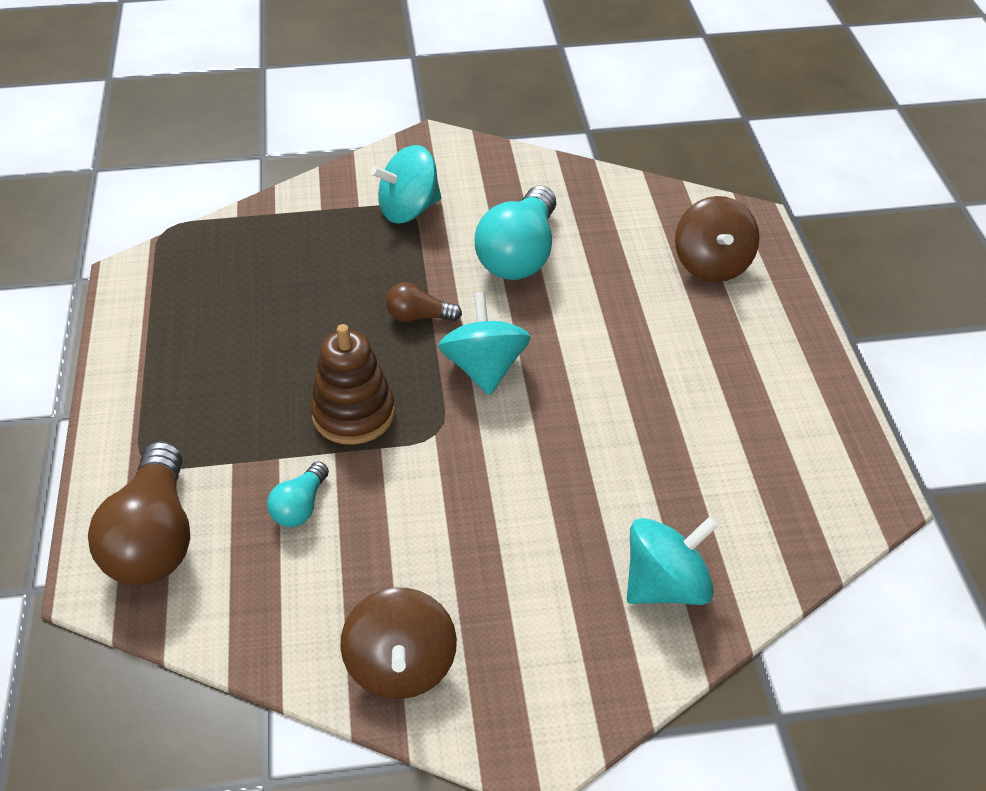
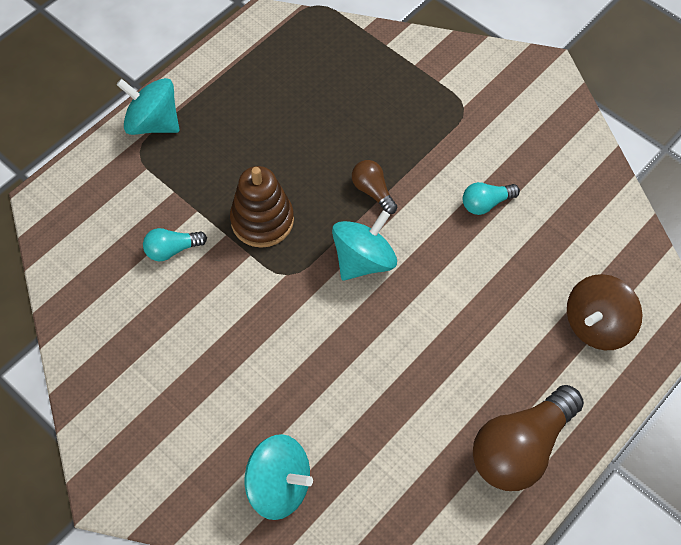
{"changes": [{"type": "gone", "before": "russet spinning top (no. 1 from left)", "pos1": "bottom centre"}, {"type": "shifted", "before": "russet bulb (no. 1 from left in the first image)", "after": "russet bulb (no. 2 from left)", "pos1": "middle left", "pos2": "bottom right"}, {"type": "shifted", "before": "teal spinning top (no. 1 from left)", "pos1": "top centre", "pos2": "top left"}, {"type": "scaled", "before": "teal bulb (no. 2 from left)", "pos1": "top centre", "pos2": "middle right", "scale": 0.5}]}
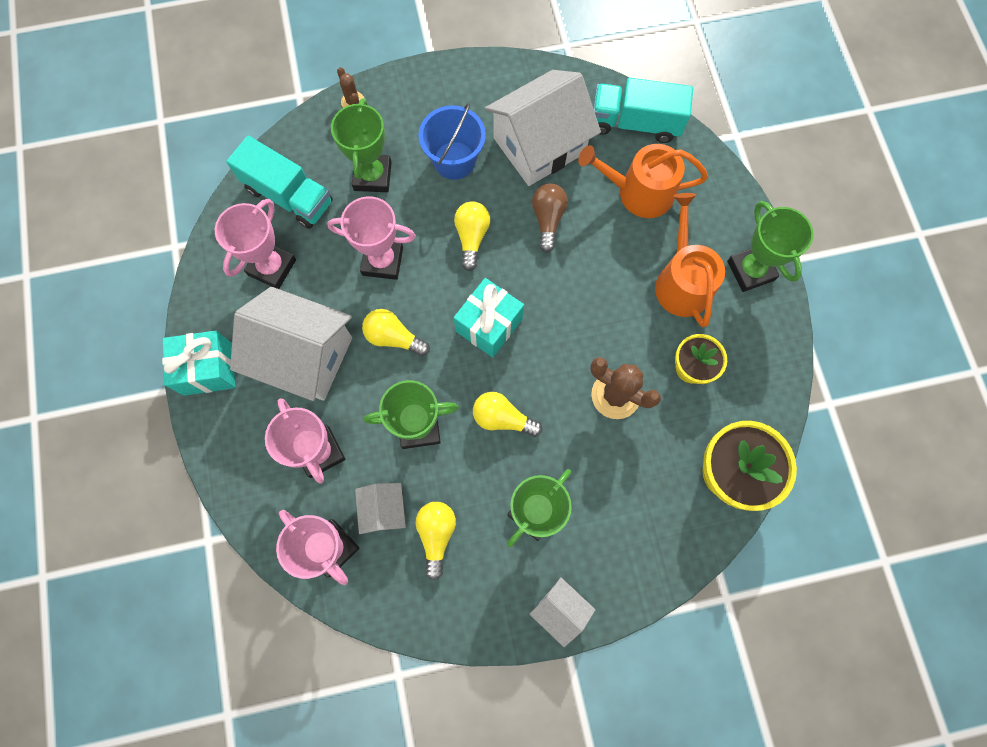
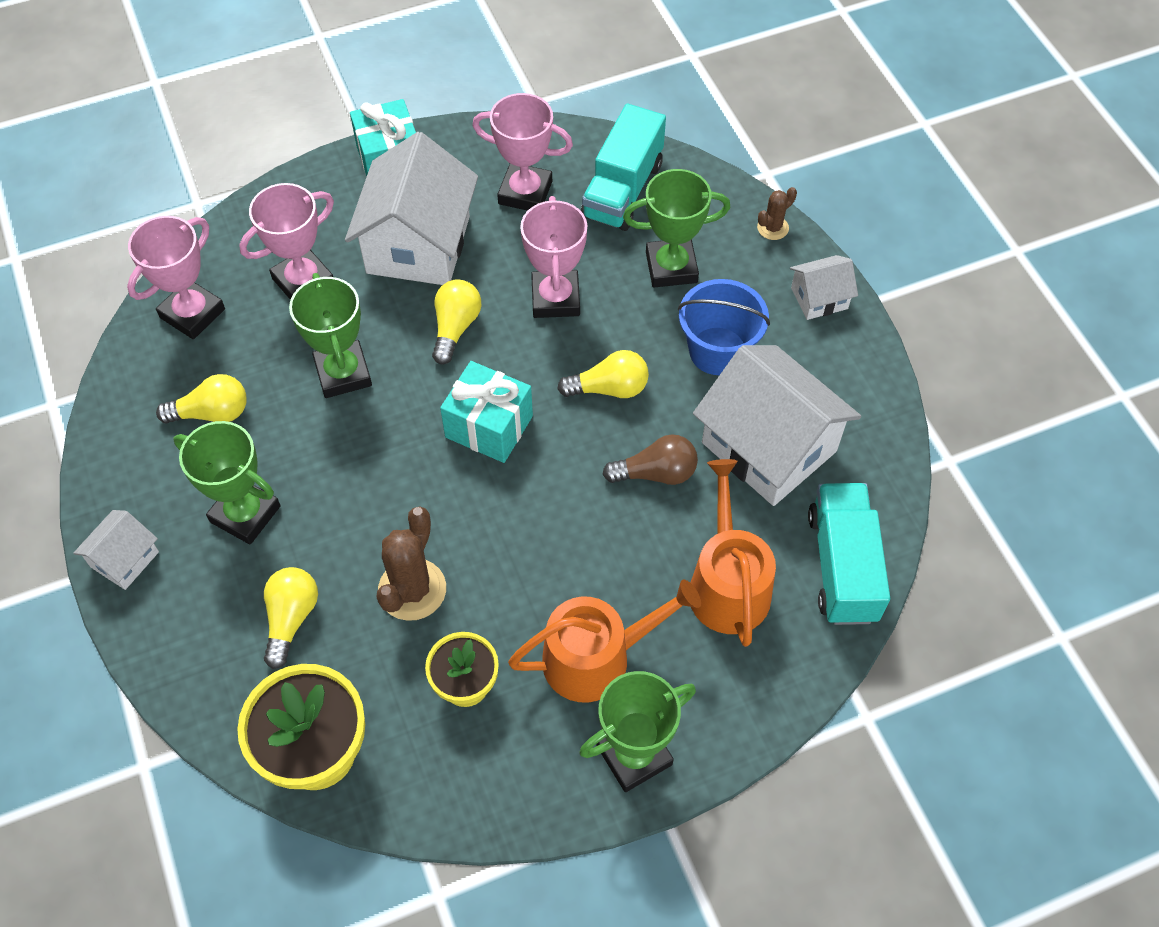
{"changes": [{"type": "shifted", "before": "pure white house (no. 2 from left in the first image)", "after": "pure white house (no. 4 from left)", "pos1": "bottom centre", "pos2": "top right"}, {"type": "shifted", "before": "yellow bulb (no. 4 from left in the first image)", "after": "yellow bulb (no. 2 from left)", "pos1": "centre", "pos2": "bottom left"}]}
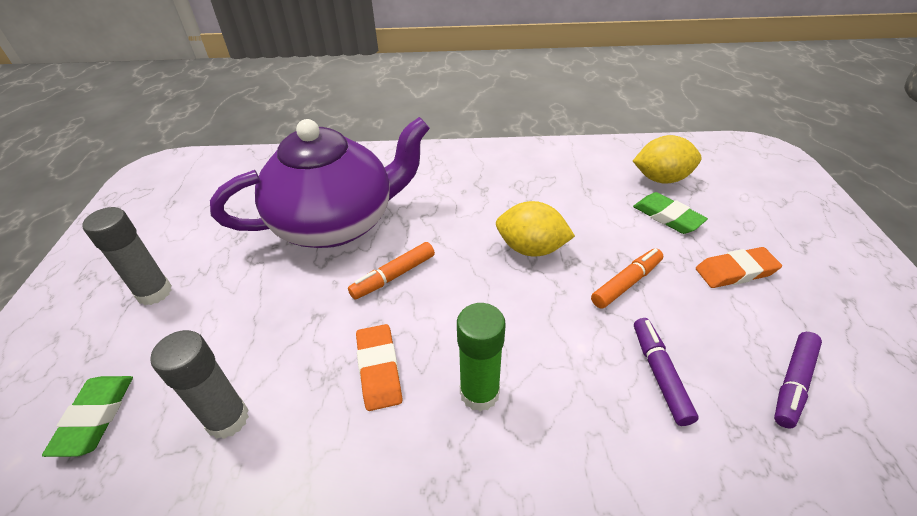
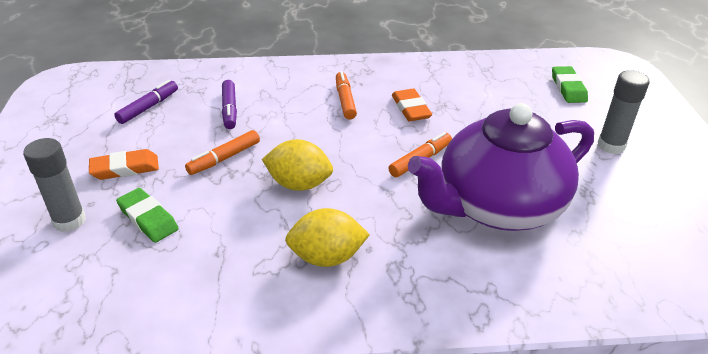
{"changes": [{"type": "shifted", "before": "gray stick of glue (no. 2 from left in the first image)", "after": "gray stick of glue (no. 1 from left)", "pos1": "bottom left", "pos2": "middle left"}, {"type": "shifted", "before": "yellow citrus fruit (no. 2 from left)", "pos1": "top right", "pos2": "bottom centre"}, {"type": "swapped", "before": "leaf-green stick of glue", "after": "bright orange marker (no. 2 from left)", "pos1": "bottom centre", "pos2": "top centre"}]}
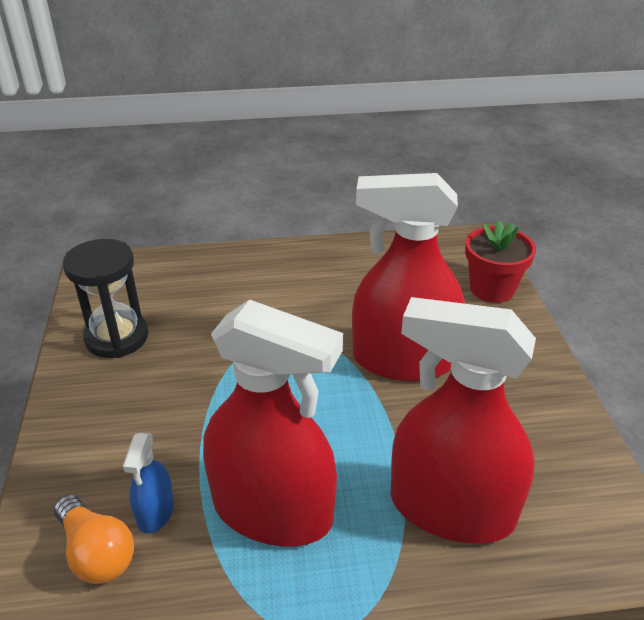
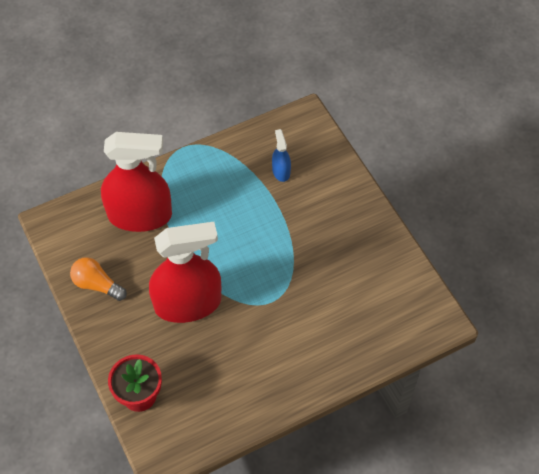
{"changes": [{"type": "gone", "before": "ebony sandglass", "pos1": "middle left"}, {"type": "gone", "before": "scarlet spray bottle (no. 1 from left)", "pos1": "bottom centre"}, {"type": "shifted", "before": "bright orange bulb", "pos1": "bottom left", "pos2": "middle left"}]}
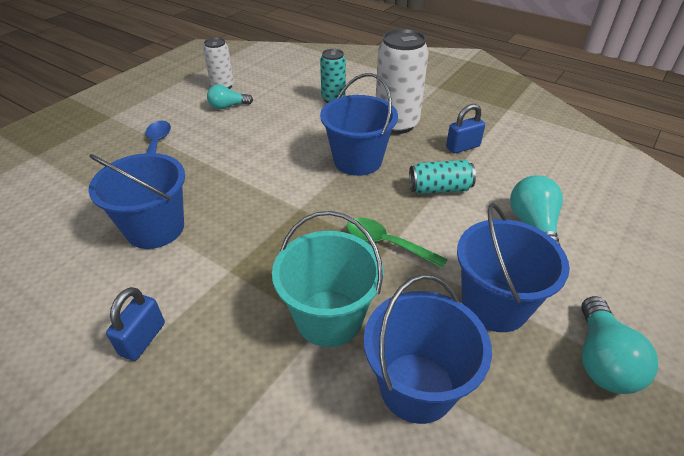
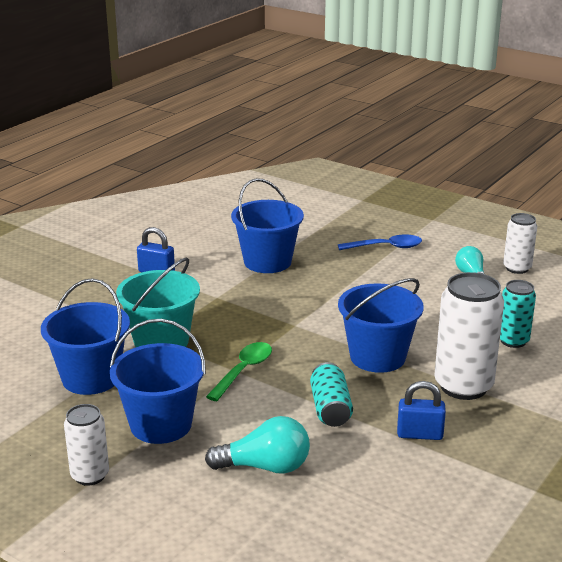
{"changes": [{"type": "swapped", "before": "teal bulb (no. 3 from left)", "after": "pure white tin (no. 1 from left)", "pos1": "bottom right", "pos2": "bottom left"}, {"type": "rotated", "before": "royal blue lock (no. 2 from left)", "pos1": "top right", "pos2": "bottom right", "turn": -60}]}
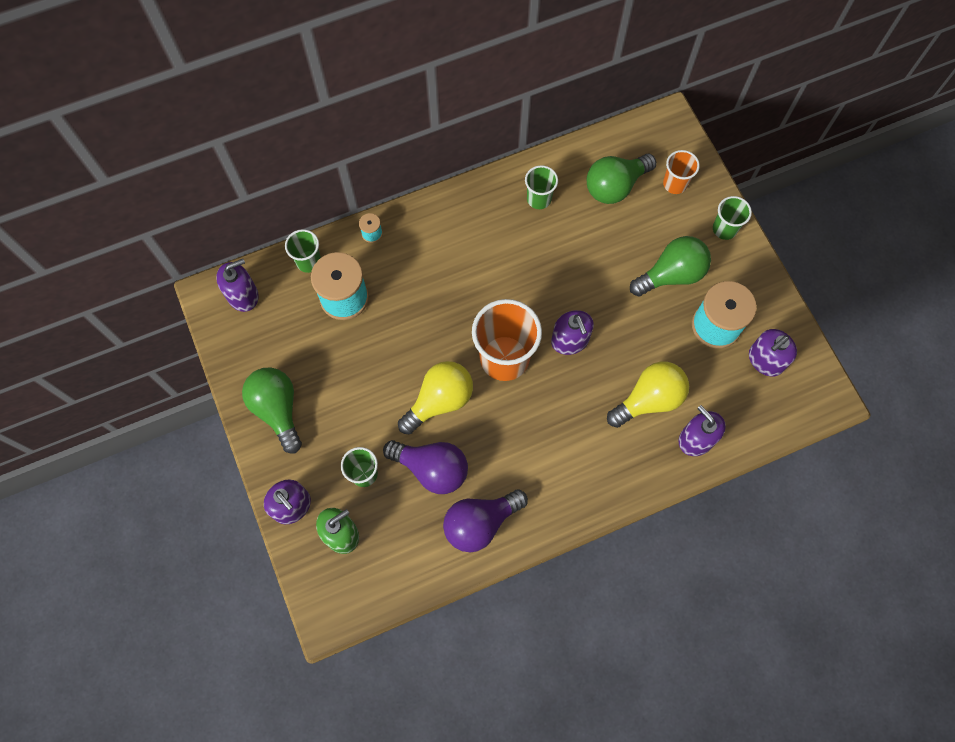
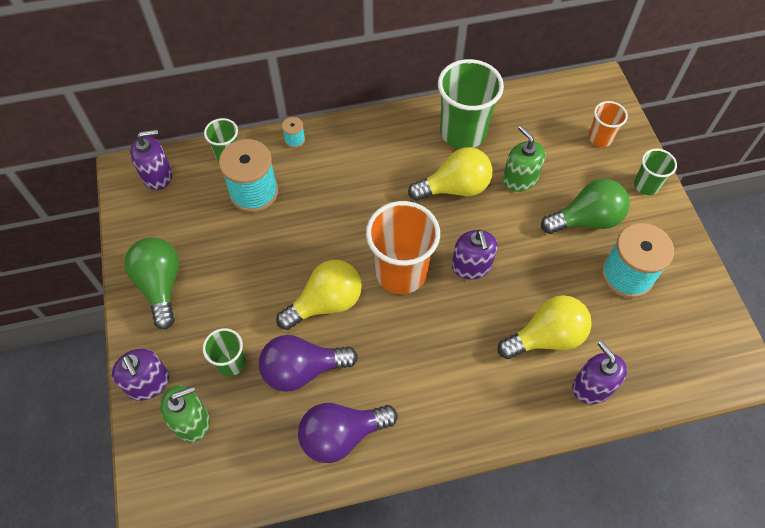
{"changes": [{"type": "gone", "before": "leaf-green bulb (no. 2 from left)", "pos1": "top centre"}, {"type": "gone", "before": "violet pump bottle (no. 5 from left)", "pos1": "middle right"}, {"type": "new", "after": "yellow bulb (no. 2 from left)", "pos2": "top centre"}, {"type": "new", "after": "leaf-green pump bottle (no. 2 from left)", "pos2": "top right"}, {"type": "rotated", "before": "violet bulb (no. 1 from left)", "pos1": "centre", "pos2": "bottom centre", "turn": 135}, {"type": "scaled", "before": "leaf-green tumbler (no. 3 from left)", "pos1": "top centre", "pos2": "top centre", "scale": 1.9}]}
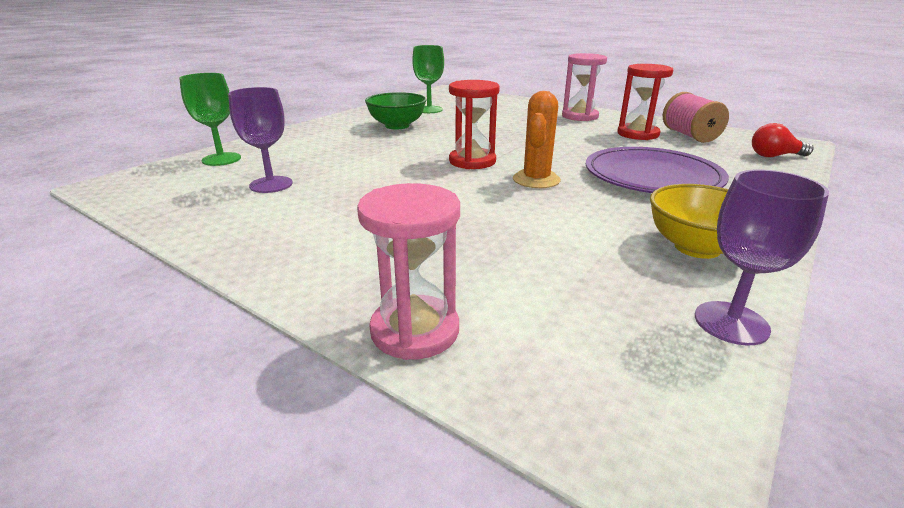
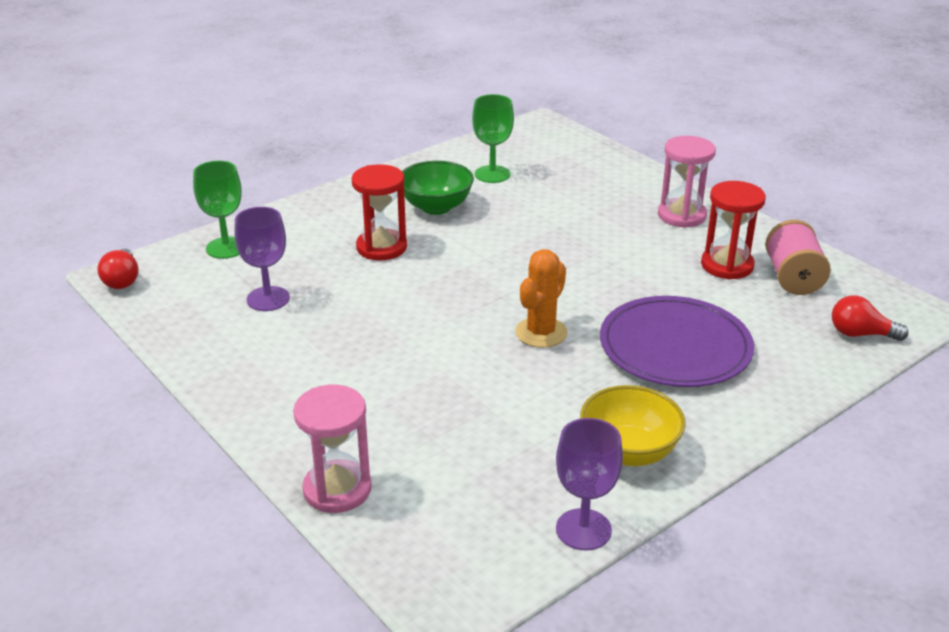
{"changes": [{"type": "new", "after": "scarlet bulb (no. 1 from left)", "pos2": "middle left"}, {"type": "shifted", "before": "scarlet sandglass (no. 1 from left)", "pos1": "top centre", "pos2": "centre"}]}
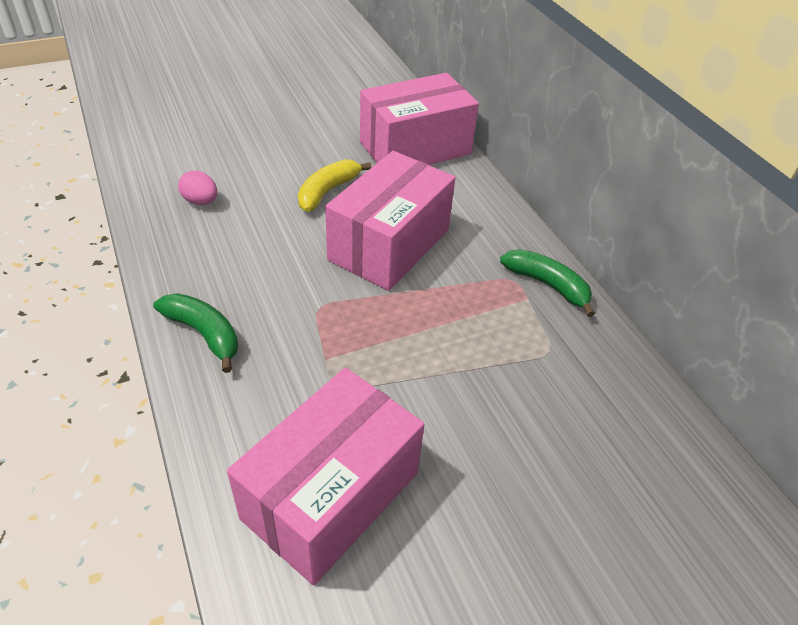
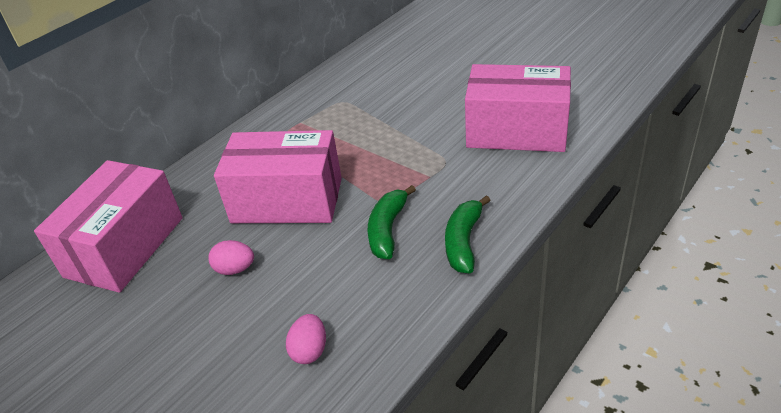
{"changes": [{"type": "shifted", "before": "leaf-green banana fruit (no. 2 from left in the first image)", "after": "leaf-green banana fruit (no. 1 from left)", "pos1": "middle right", "pos2": "centre"}, {"type": "swapped", "before": "yellow banana fruit", "after": "rose-pink toy egg (no. 1 from left)", "pos1": "top centre", "pos2": "middle left"}, {"type": "rotated", "before": "rose-pink package (no. 3 from left in the first image)", "pos1": "top centre", "pos2": "middle left", "turn": 75}]}
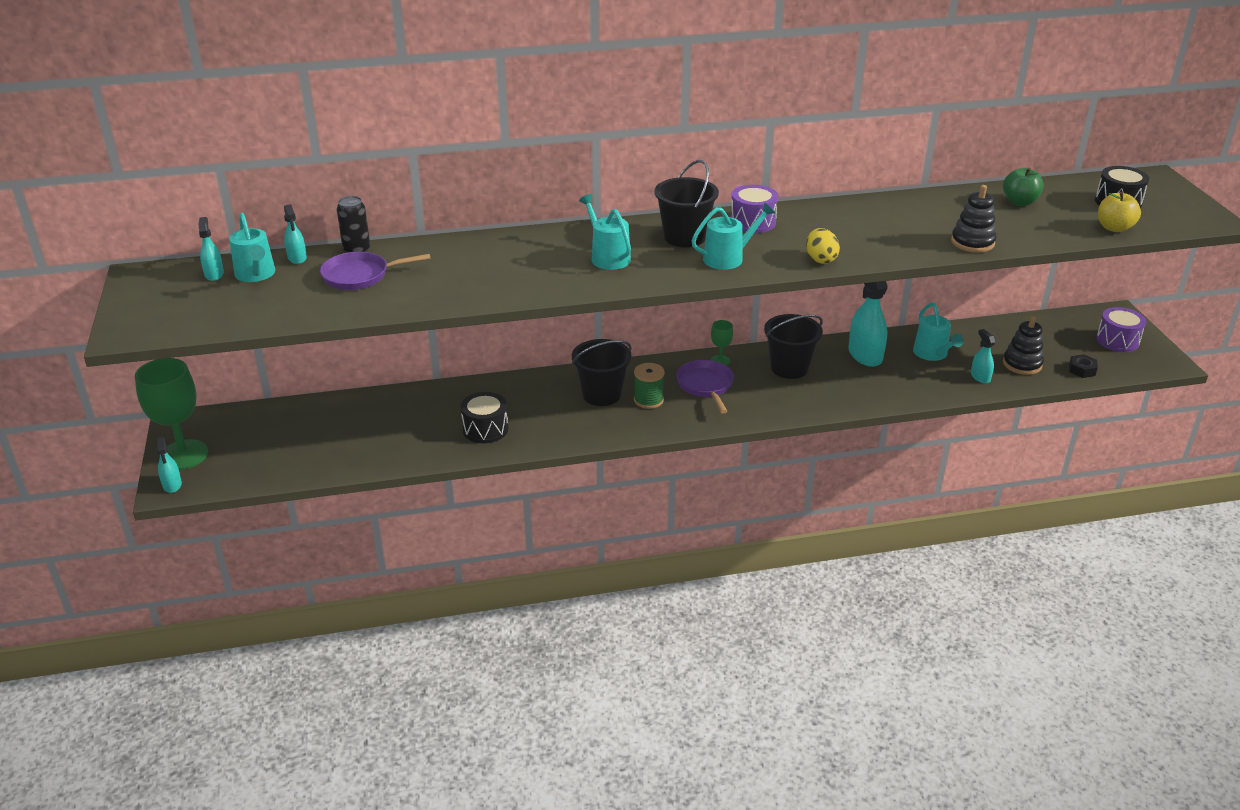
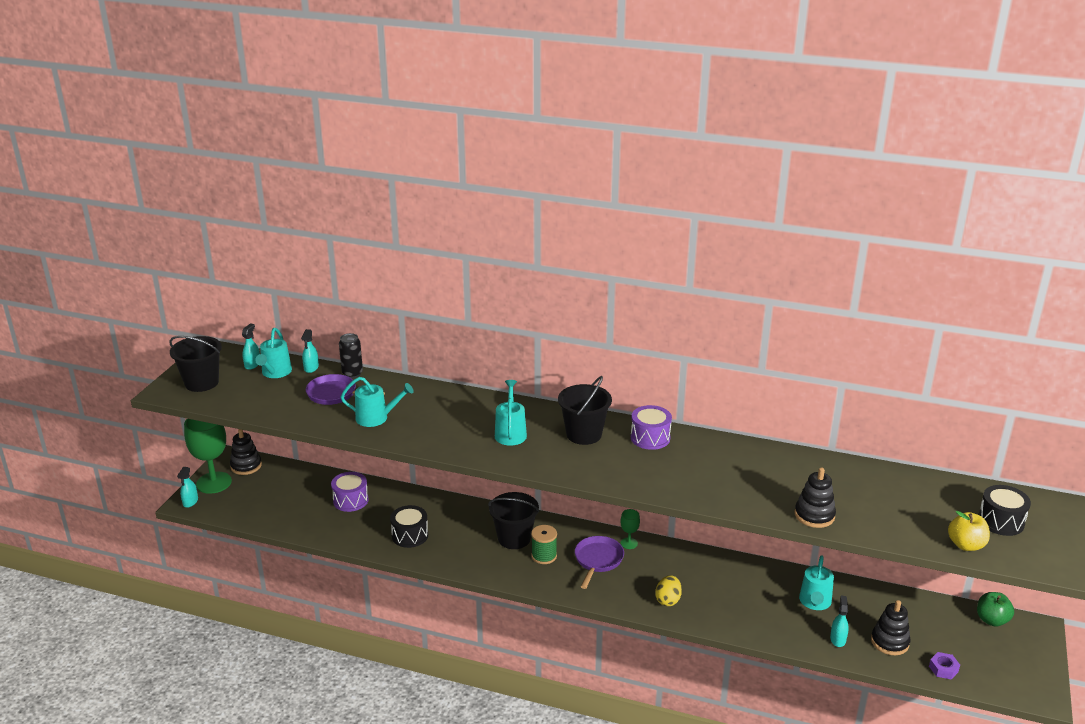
{"changes": [{"type": "gone", "before": "teal spray bottle (no. 4 from left)", "pos1": "middle right"}, {"type": "new", "after": "ebony stacking toy (no. 1 from left)", "pos2": "middle left"}, {"type": "shifted", "before": "teal watering pot (no. 3 from left in the first image)", "after": "teal watering pot (no. 2 from left)", "pos1": "top centre", "pos2": "centre"}, {"type": "shifted", "before": "ebony pail (no. 3 from left in the first image)", "after": "ebony pail (no. 1 from left)", "pos1": "centre", "pos2": "middle left"}, {"type": "shifted", "before": "yellow toy egg", "pos1": "top centre", "pos2": "bottom centre"}, {"type": "shifted", "before": "leaf-green apple fruit", "pos1": "top right", "pos2": "bottom right"}, {"type": "shifted", "before": "violet drum (no. 2 from left in the first image)", "after": "violet drum (no. 1 from left)", "pos1": "middle right", "pos2": "bottom left"}, {"type": "repainted", "before": "ebony nut", "after": "violet nut", "pos1": "middle right", "pos2": "bottom right"}]}
